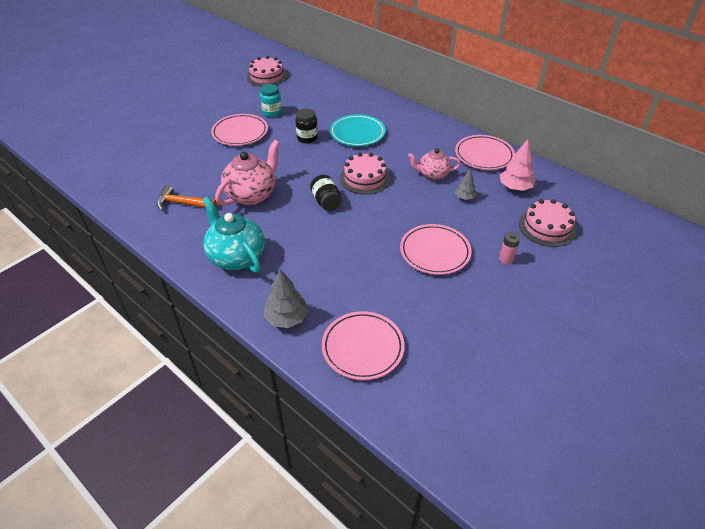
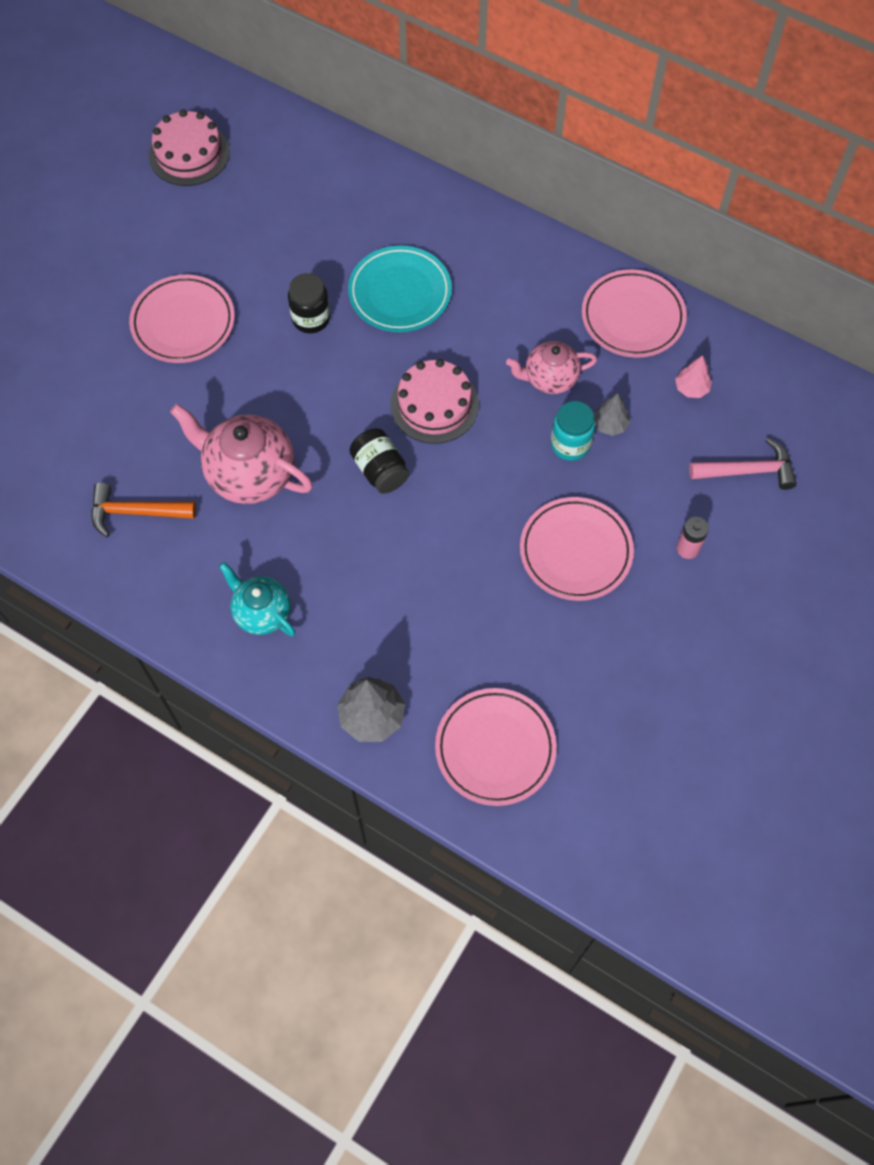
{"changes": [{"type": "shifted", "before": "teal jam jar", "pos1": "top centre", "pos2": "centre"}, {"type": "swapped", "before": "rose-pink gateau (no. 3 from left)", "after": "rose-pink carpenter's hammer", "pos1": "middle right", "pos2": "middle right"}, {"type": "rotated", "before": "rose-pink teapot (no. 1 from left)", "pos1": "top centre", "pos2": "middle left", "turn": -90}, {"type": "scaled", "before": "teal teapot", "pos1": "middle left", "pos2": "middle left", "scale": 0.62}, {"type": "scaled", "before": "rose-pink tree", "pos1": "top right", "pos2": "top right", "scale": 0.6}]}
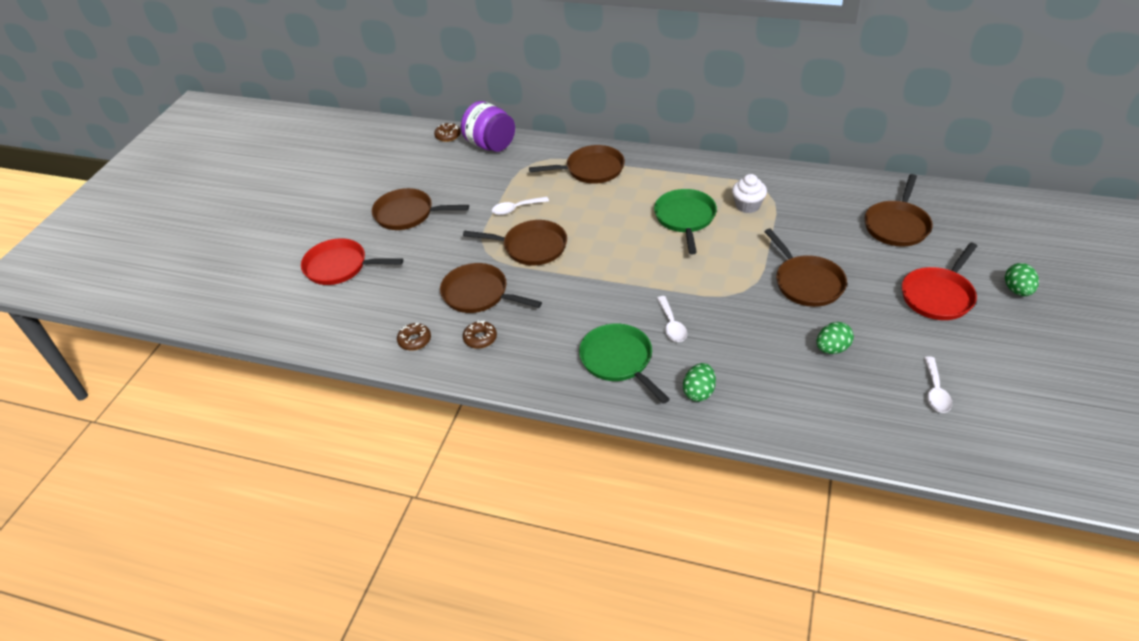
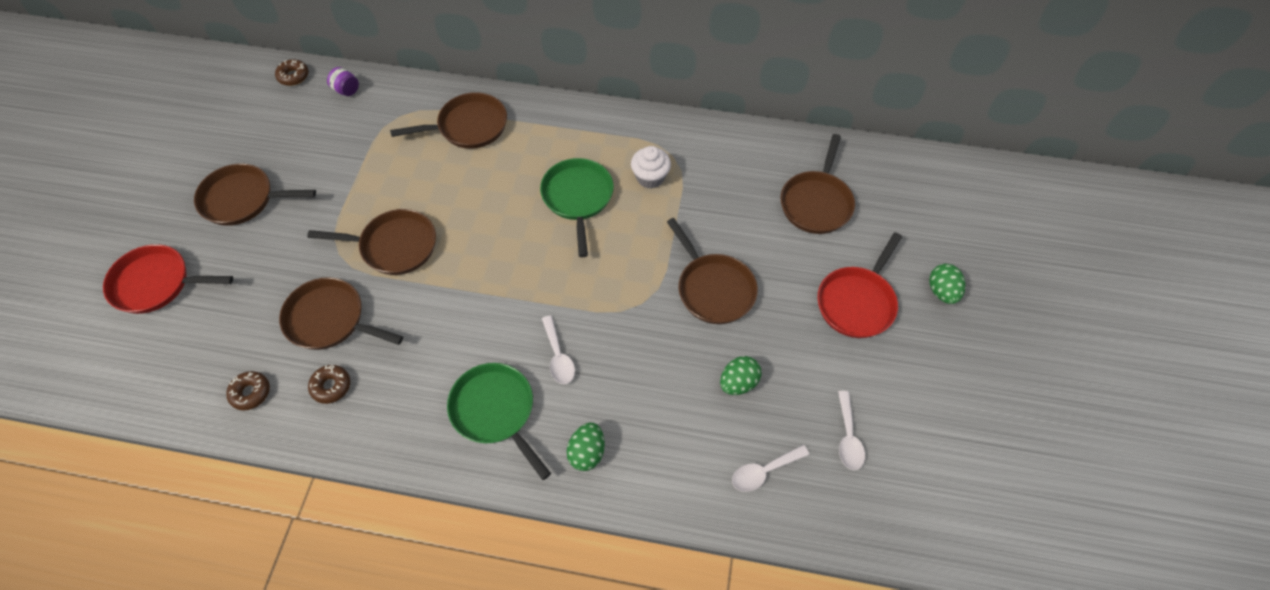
{"changes": [{"type": "shifted", "before": "pure white spoon (no. 1 from left in the first image)", "after": "pure white spoon (no. 2 from left)", "pos1": "top centre", "pos2": "bottom centre"}, {"type": "scaled", "before": "violet jam jar", "pos1": "top centre", "pos2": "top left", "scale": 0.46}]}
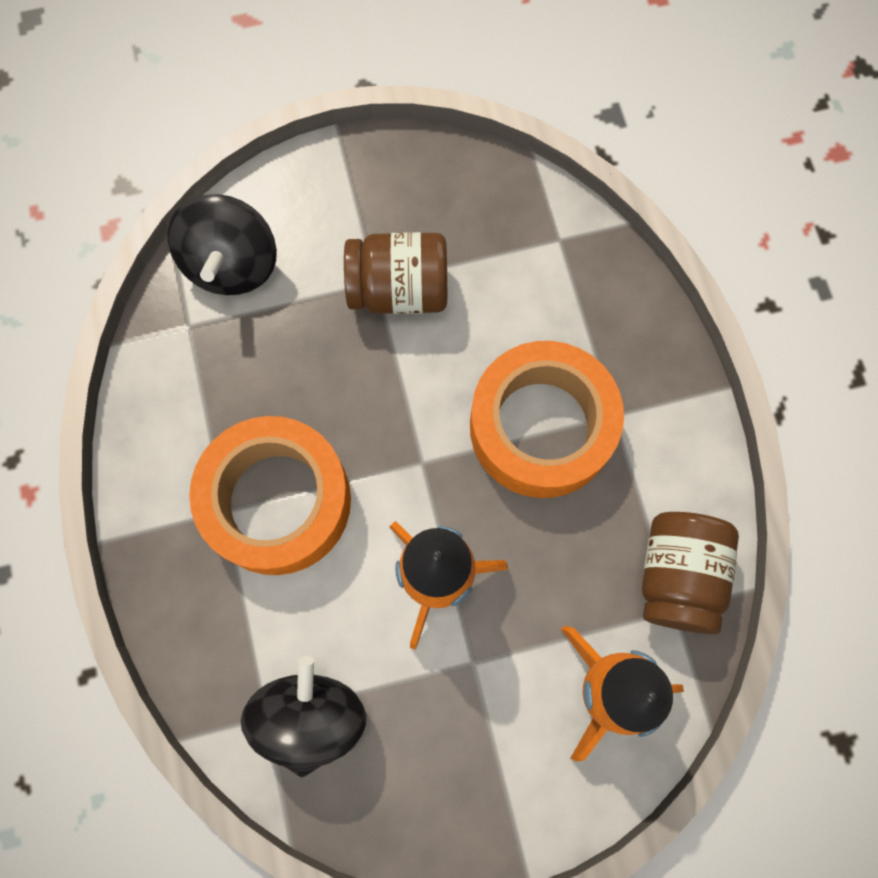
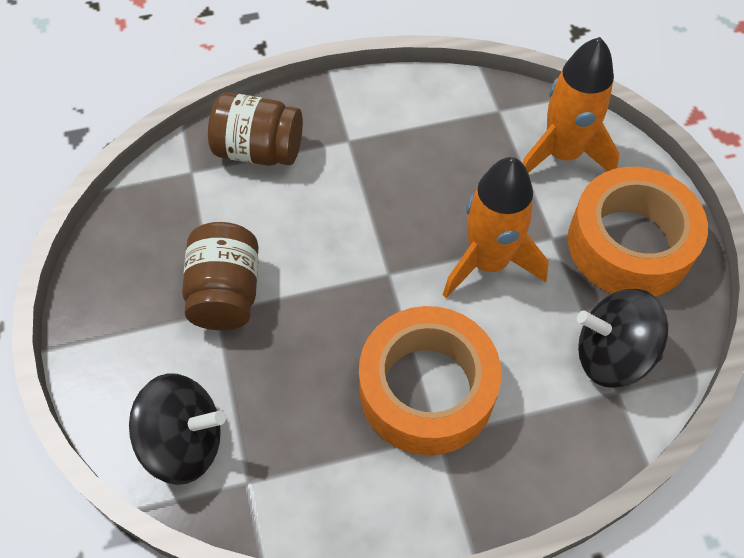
{"changes": [{"type": "shifted", "before": "bright orange roll of tape (no. 2 from left)", "pos1": "centre", "pos2": "middle right"}, {"type": "shifted", "before": "russet jam jar (no. 2 from left)", "pos1": "middle right", "pos2": "top centre"}]}
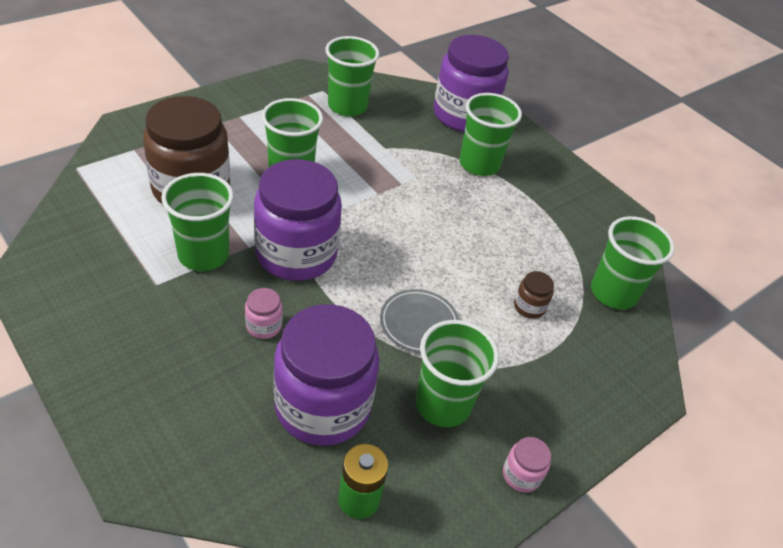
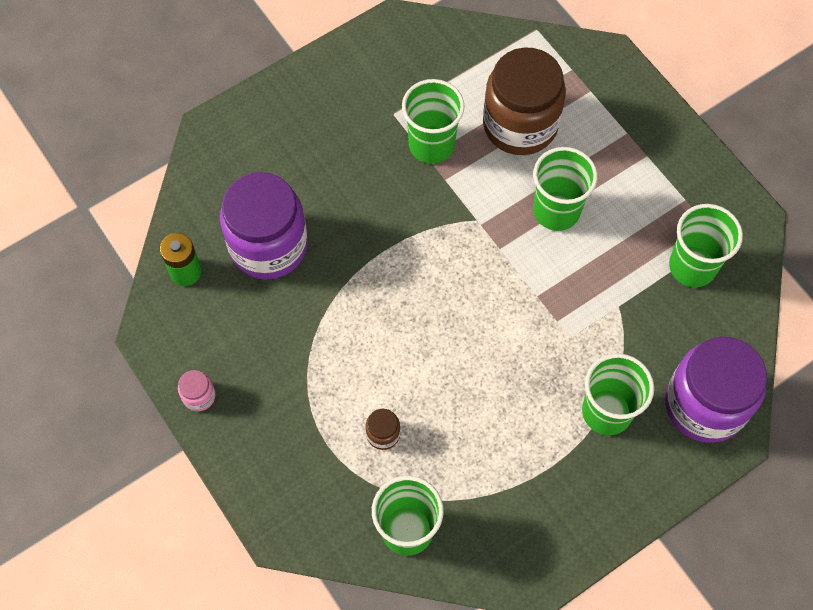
{"changes": [{"type": "gone", "before": "rose-pink jam jar (no. 1 from left)", "pos1": "centre"}, {"type": "gone", "before": "violet jam jar (no. 1 from left)", "pos1": "centre"}, {"type": "gone", "before": "gray plate", "pos1": "centre"}, {"type": "gone", "before": "leaf-green tumbler (no. 4 from left)", "pos1": "bottom centre"}]}
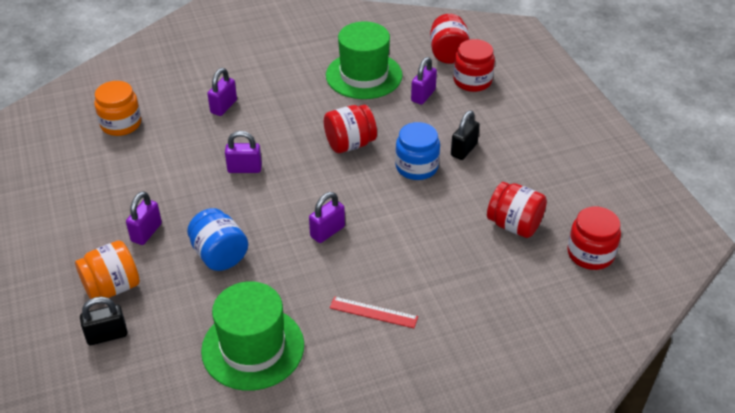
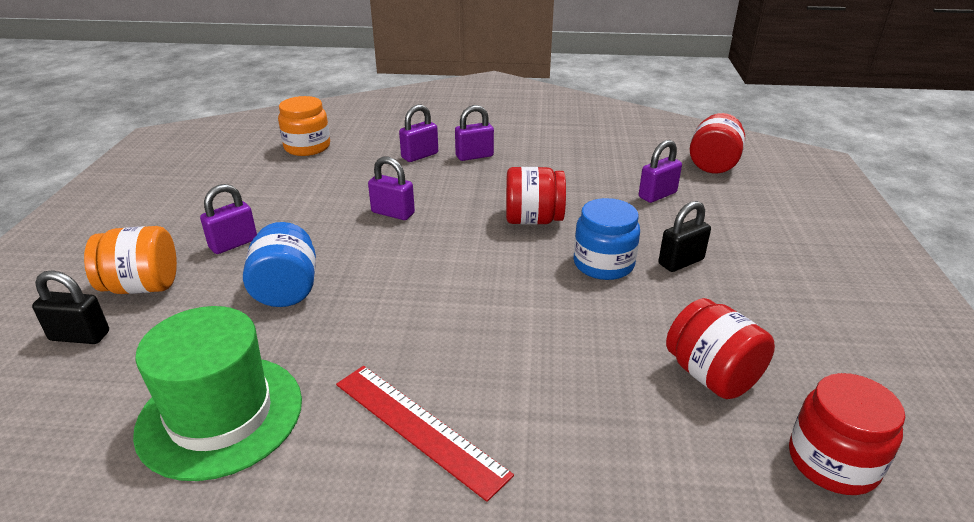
{"changes": [{"type": "gone", "before": "leaf-green top hat (no. 2 from left)", "pos1": "top centre"}, {"type": "gone", "before": "scarlet jam jar (no. 3 from left)", "pos1": "top centre"}, {"type": "shifted", "before": "violet lock (no. 4 from left)", "pos1": "centre", "pos2": "top centre"}, {"type": "scaled", "before": "scarlet measuring stick", "pos1": "bottom centre", "pos2": "bottom centre", "scale": 1.51}]}
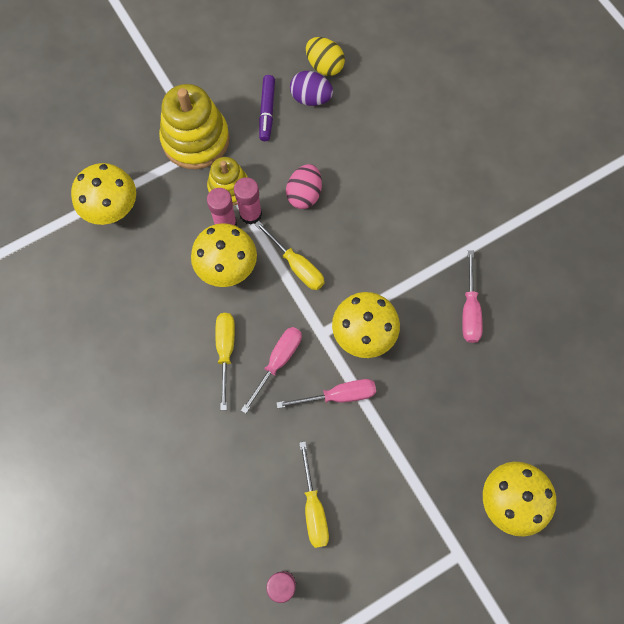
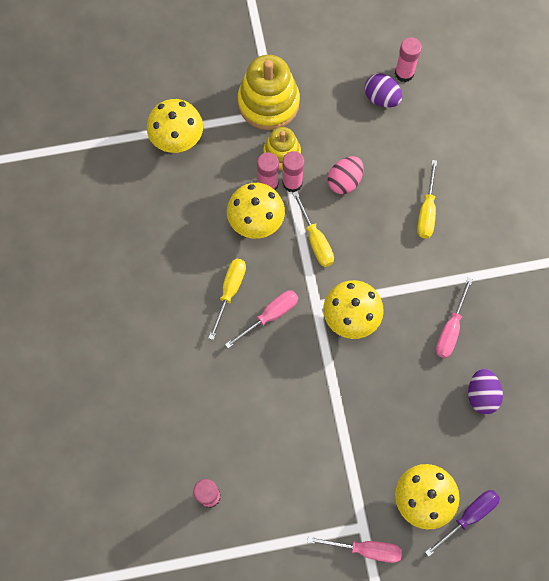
{"changes": [{"type": "gone", "before": "violet marker", "pos1": "top centre"}, {"type": "new", "after": "violet screwdriver", "pos2": "bottom right"}, {"type": "new", "after": "violet toy egg (no. 2 from left)", "pos2": "bottom right"}, {"type": "shifted", "before": "rose-pink screwdriver (no. 2 from left)", "pos1": "centre", "pos2": "bottom centre"}, {"type": "shifted", "before": "yellow screwdriver (no. 3 from left)", "pos1": "bottom centre", "pos2": "middle right"}, {"type": "swapped", "before": "yellow toy egg", "after": "rose-pink stick of glue (no. 4 from left)", "pos1": "top centre", "pos2": "top right"}]}
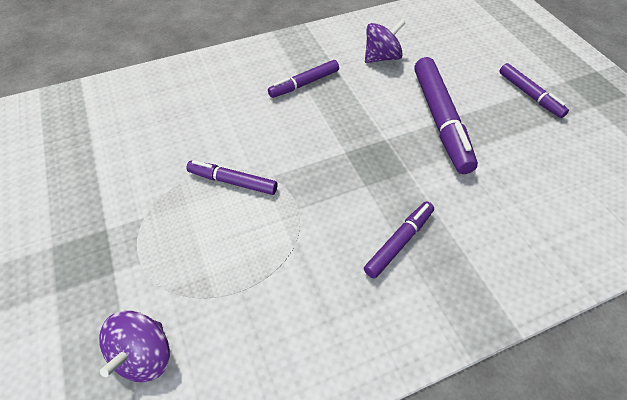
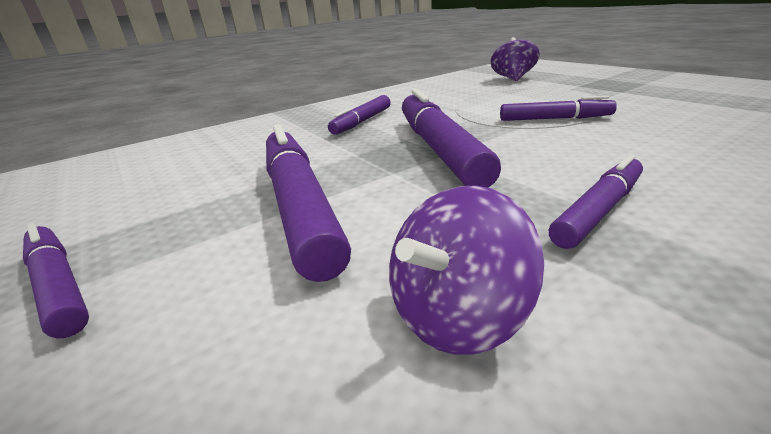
{"changes": [{"type": "new", "after": "violet marker (no. 4 from left)", "pos2": "top centre"}]}
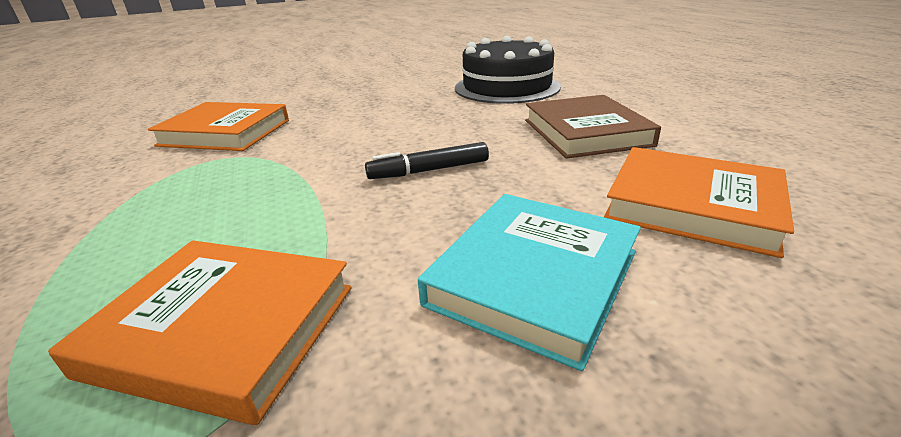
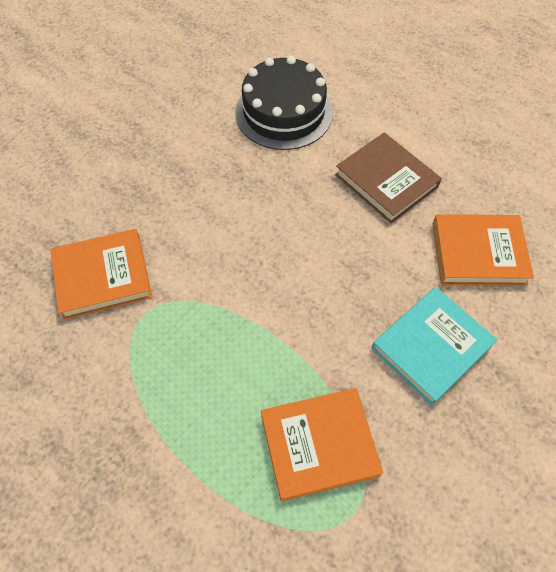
{"changes": [{"type": "gone", "before": "ebony marker", "pos1": "centre"}, {"type": "rotated", "before": "teal book", "pos1": "centre", "pos2": "middle right", "turn": 45}]}
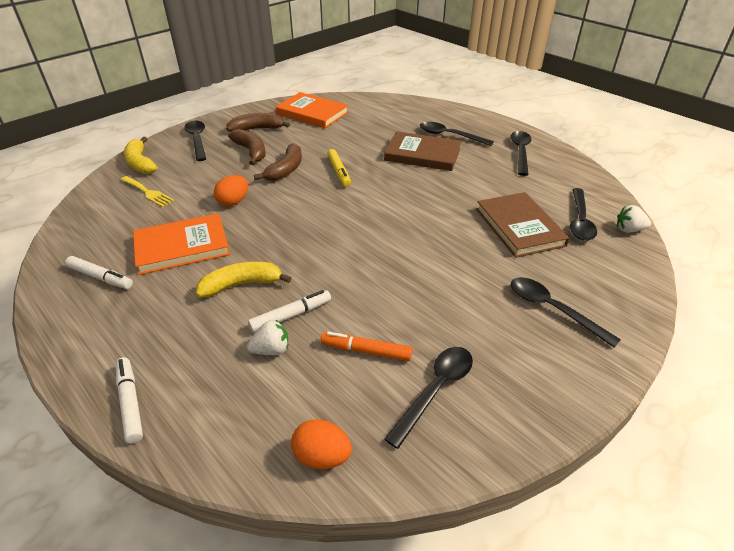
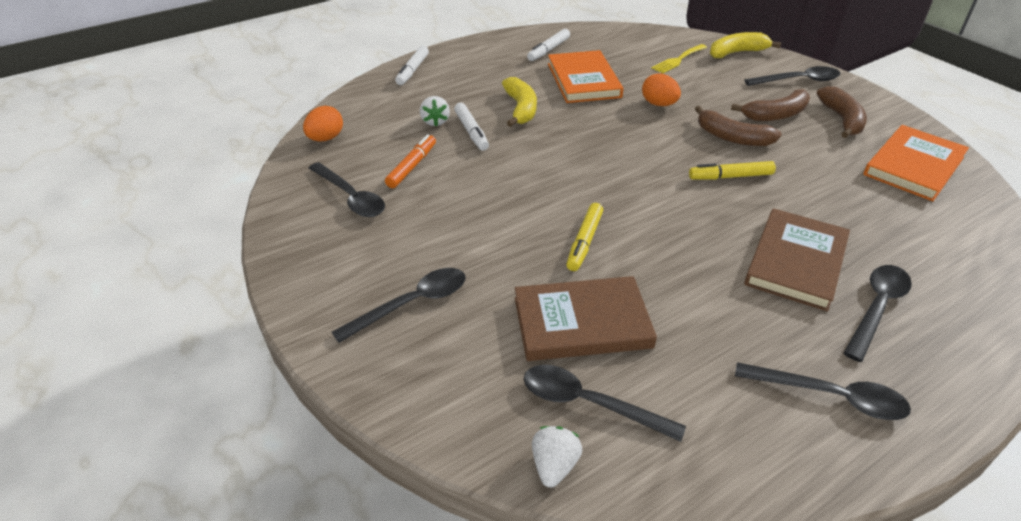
{"changes": [{"type": "new", "after": "yellow marker (no. 1 from left)", "pos2": "centre"}, {"type": "rotated", "before": "pure white marker (no. 2 from left in the first image)", "pos1": "bottom left", "pos2": "top centre", "turn": 120}]}
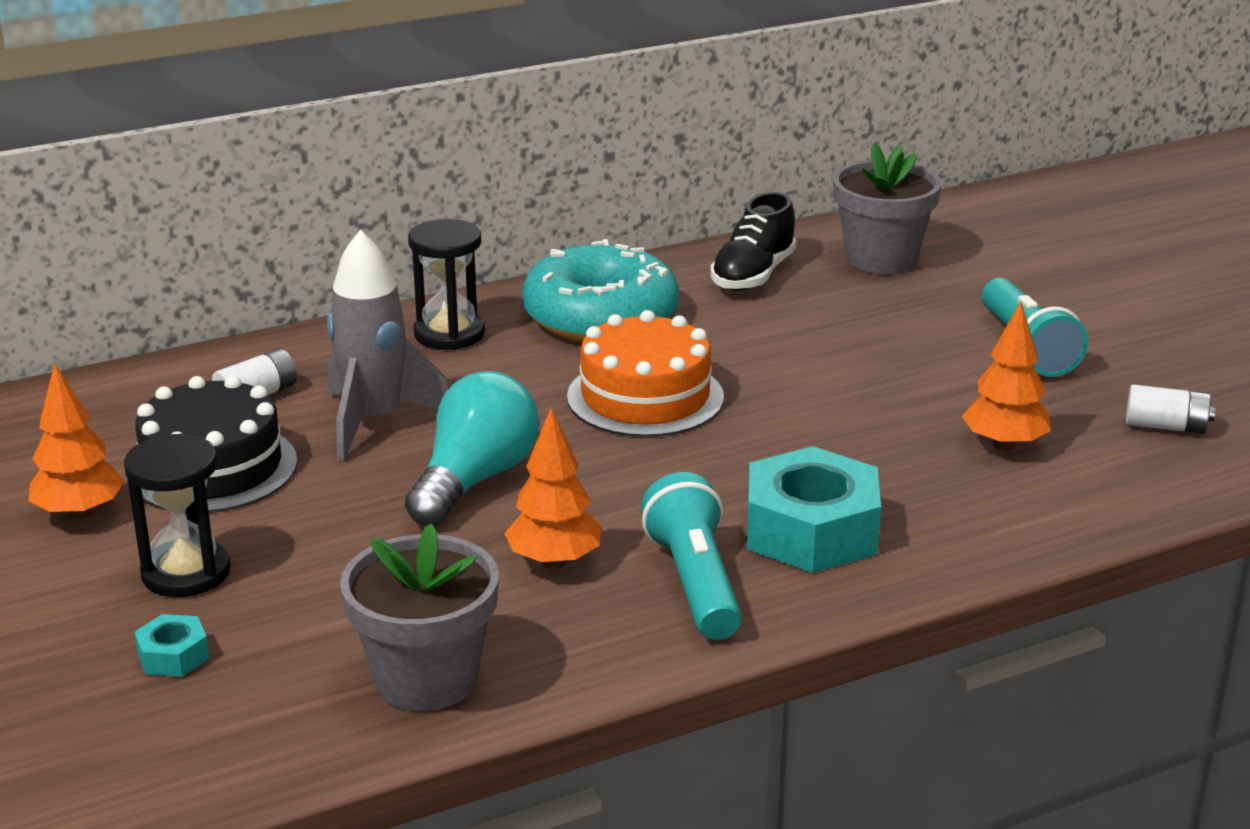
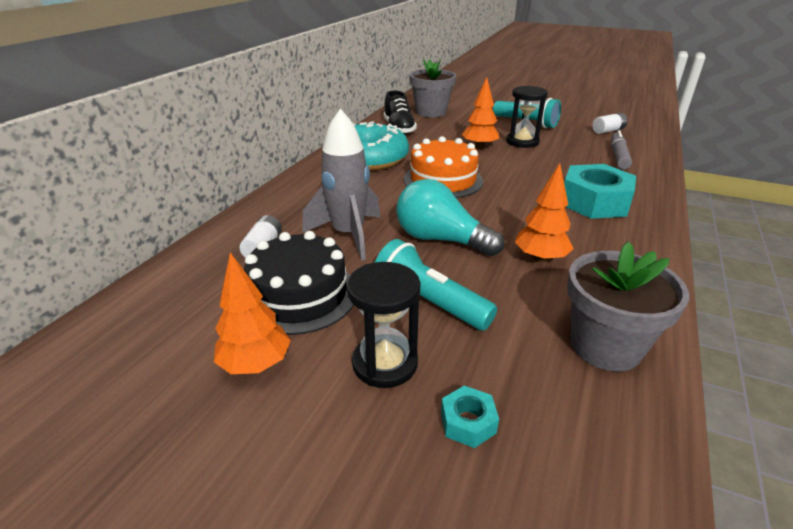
{"changes": [{"type": "new", "after": "gray marker", "pos2": "top right"}, {"type": "shifted", "before": "ebony sandglass (no. 2 from left)", "pos1": "centre", "pos2": "top centre"}, {"type": "shifted", "before": "teal torch (no. 1 from left)", "pos1": "bottom centre", "pos2": "centre"}, {"type": "shifted", "before": "bright orange tree (no. 3 from left in the first image)", "after": "bright orange tree (no. 2 from left)", "pos1": "middle right", "pos2": "top centre"}, {"type": "rotated", "before": "teal bulb", "pos1": "centre", "pos2": "centre", "turn": -45}]}
